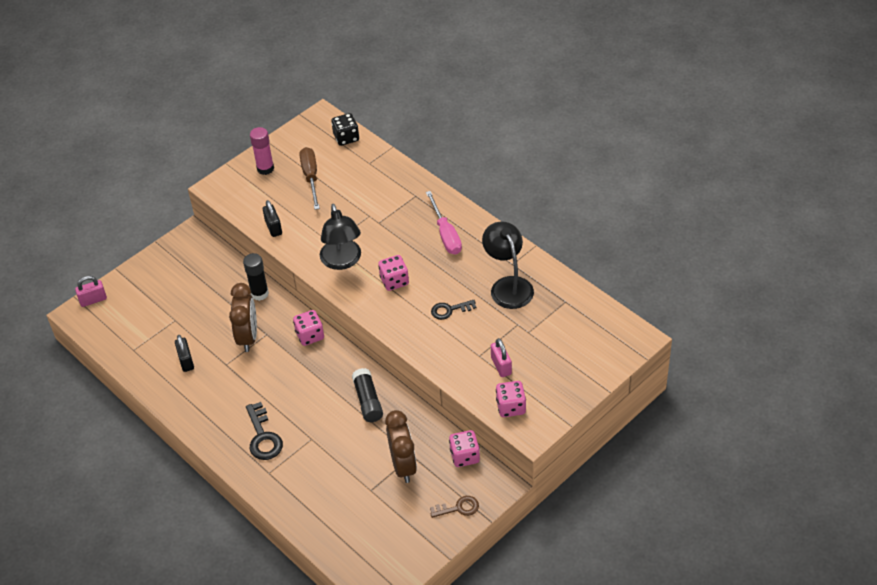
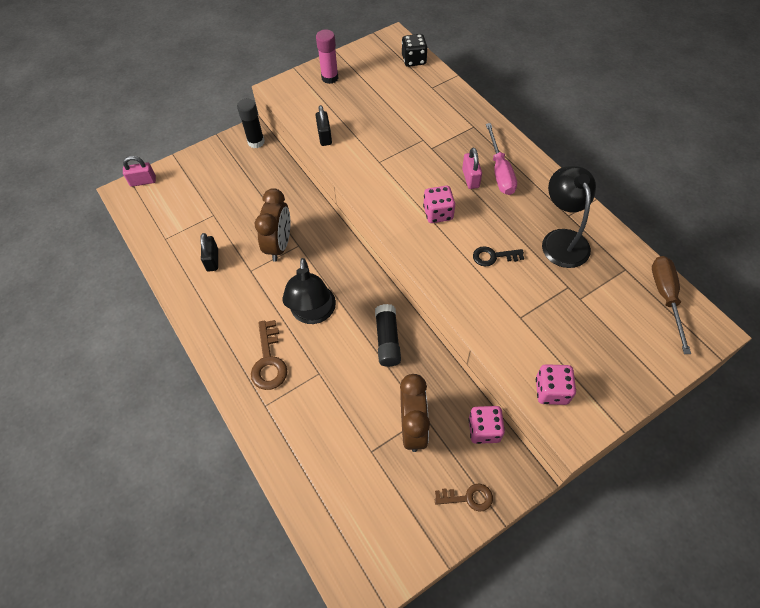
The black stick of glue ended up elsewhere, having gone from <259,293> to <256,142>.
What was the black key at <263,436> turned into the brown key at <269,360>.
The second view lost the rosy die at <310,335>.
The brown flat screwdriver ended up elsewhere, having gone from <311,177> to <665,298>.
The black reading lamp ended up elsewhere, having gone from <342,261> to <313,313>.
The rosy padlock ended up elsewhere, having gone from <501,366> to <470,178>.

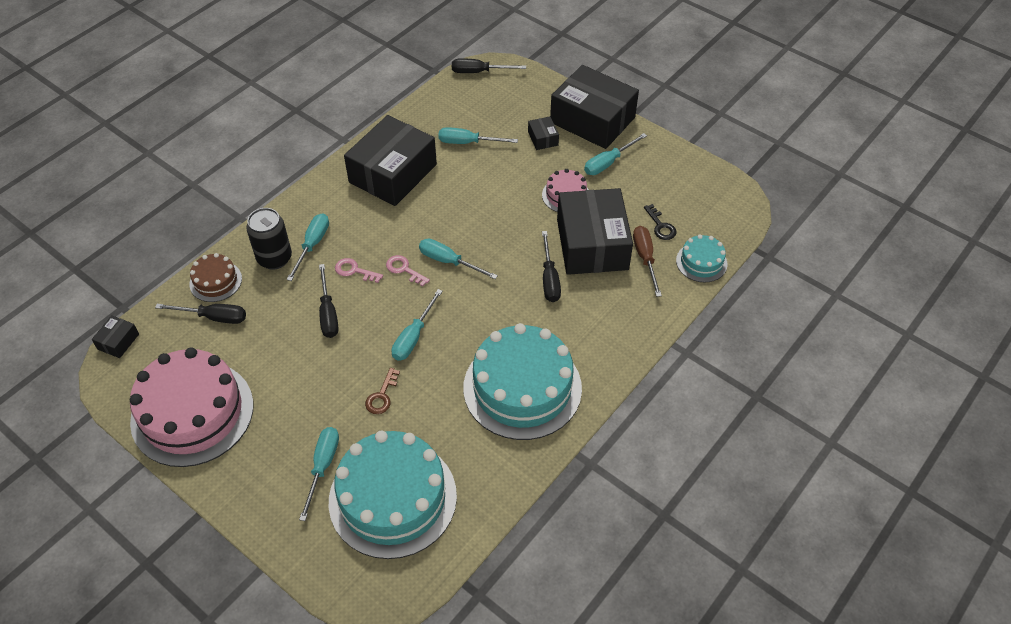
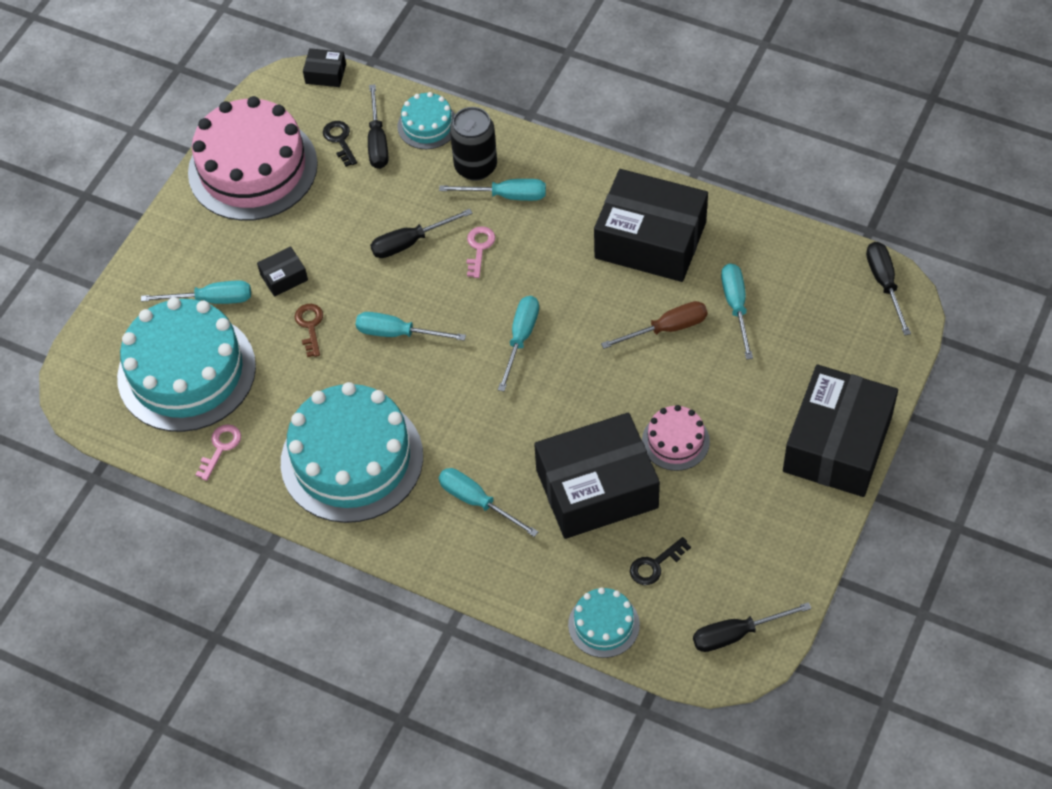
What was the brown cake at <215,281> turned into the aqua cake at <427,125>.
The brown key at <382,396> ended up facing another way, 75 degrees clockwise from before.
The rosy key ended up elsewhere, having gone from <404,269> to <220,448>.
The black parcel ended up elsewhere, having gone from <543,138> to <284,277>.
The black flat screwdriver ended up elsewhere, having gone from <549,279> to <736,634>.
The aqua flat screwdriver ended up elsewhere, having gone from <608,163> to <477,501>.
The brown flat screwdriver ended up elsewhere, having gone from <645,258> to <667,329>.
The second view gained the black key at <340,140>.

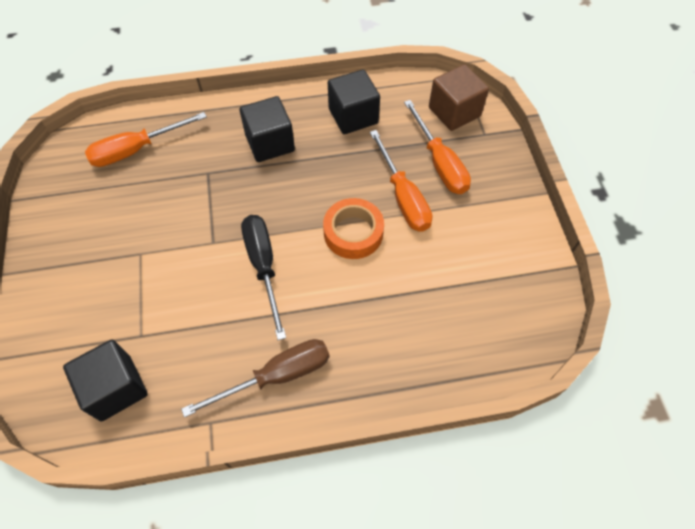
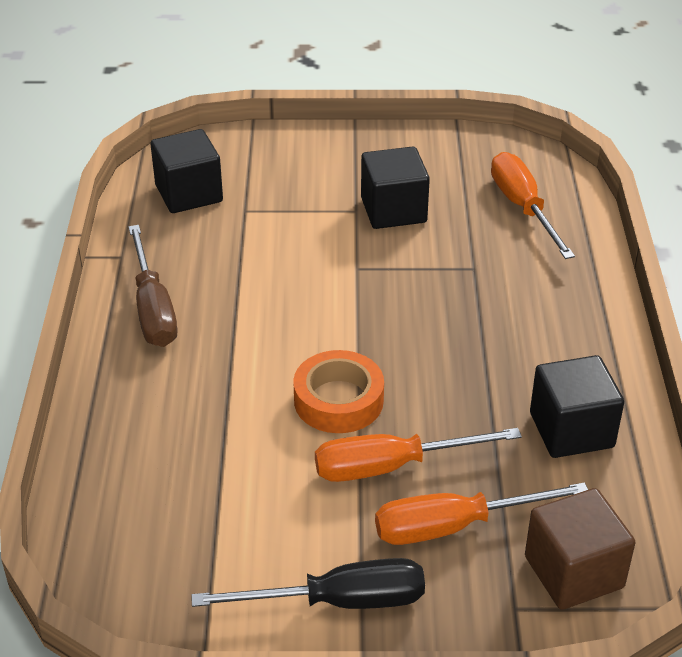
The black block ended up elsewhere, having gone from <270,143> to <393,210>.
The black flat screwdriver ended up elsewhere, having gone from <263,266> to <339,601>.

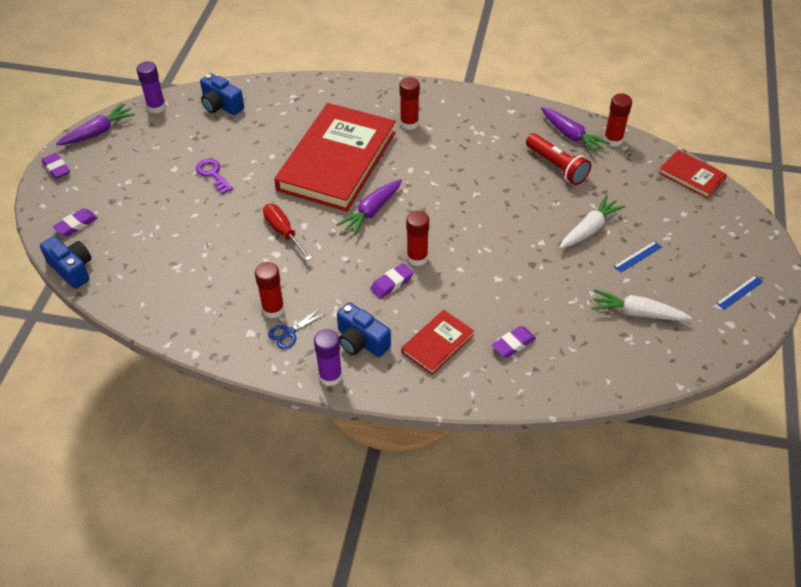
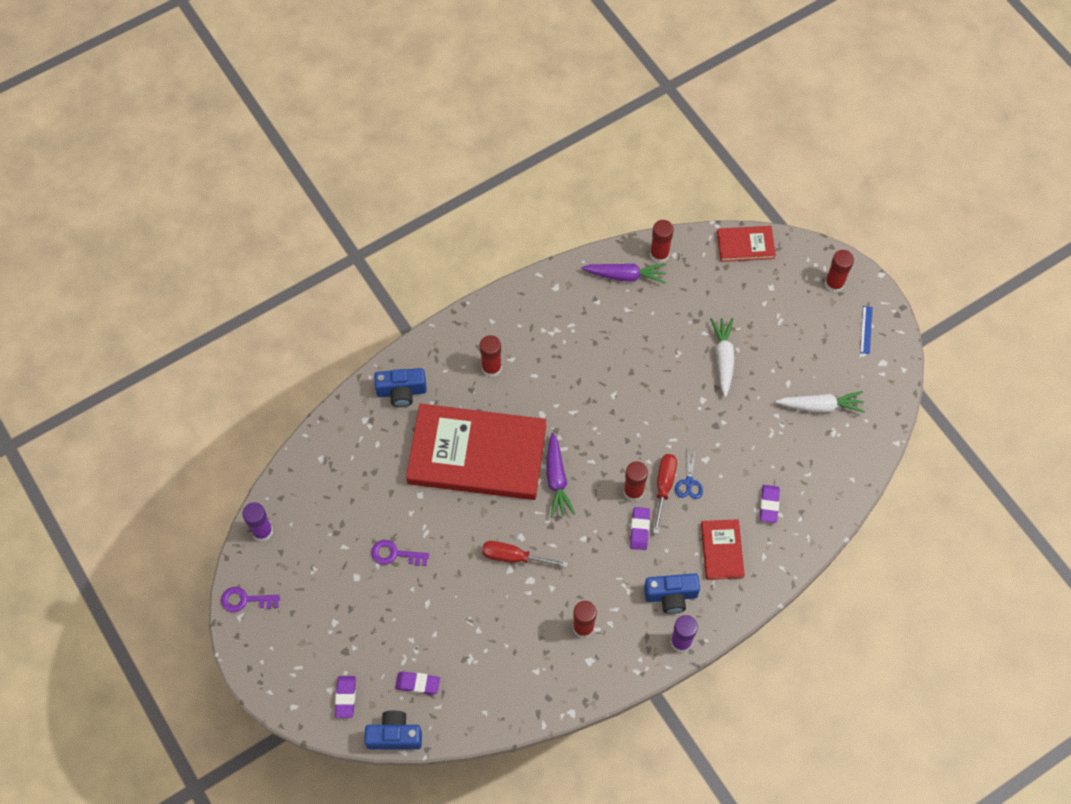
The violet eraser ended up elsewhere, having gone from <56,168> to <417,684>.
Where the violet root vegetable stood at <98,132>, the violet key came to stand at <245,600>.
The cobalt photo camera ended up elsewhere, having gone from <221,105> to <401,392>.
The cobalt scissors ended up elsewhere, having gone from <289,333> to <689,482>.
The red book at <337,161> ended up facing another way, 60 degrees counterclockwise from before.
The second view lost the red torch at <557,167>.
The white root vegetable at <637,313> ended up facing another way, 150 degrees counterclockwise from before.
The second view lost the cobalt measuring stick at <637,257>.
The second view gained the red flat screwdriver at <664,487>.
The second view gained the red stick of glue at <834,284>.

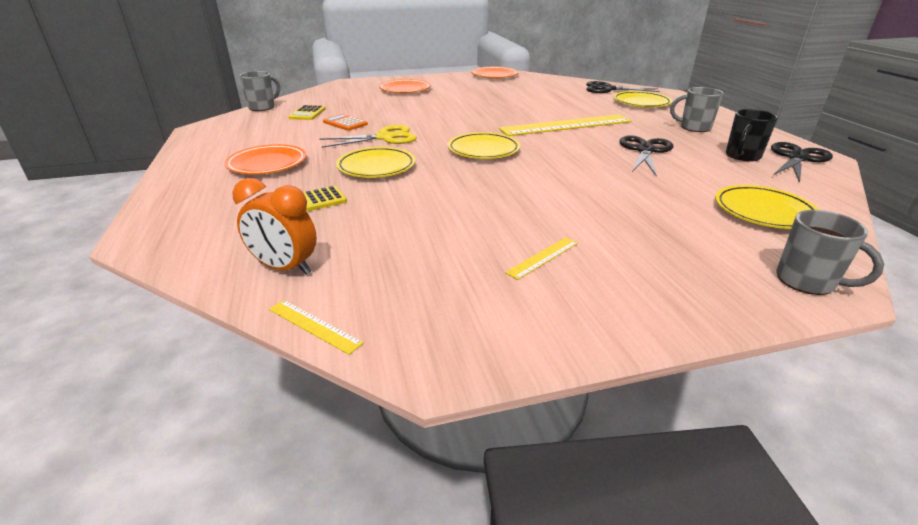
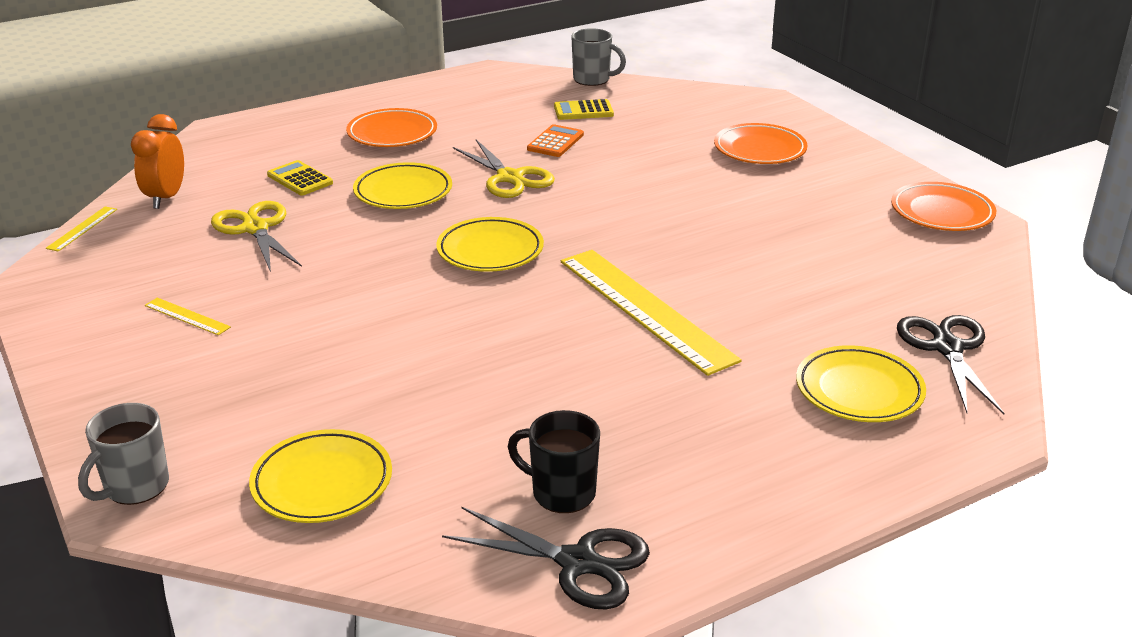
The second view lost the black scissors at <645,150>.
The second view lost the ash-grey coffee mug at <694,128>.
The second view gained the golden scissors at <255,228>.

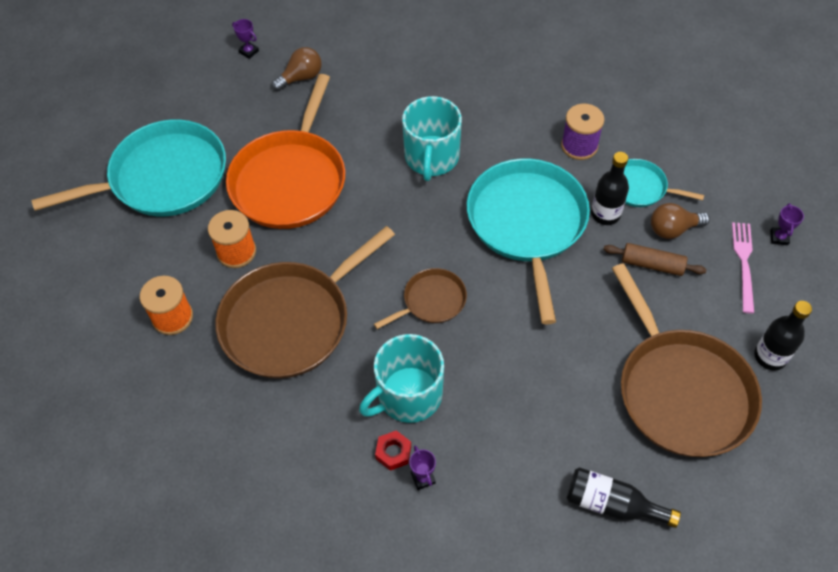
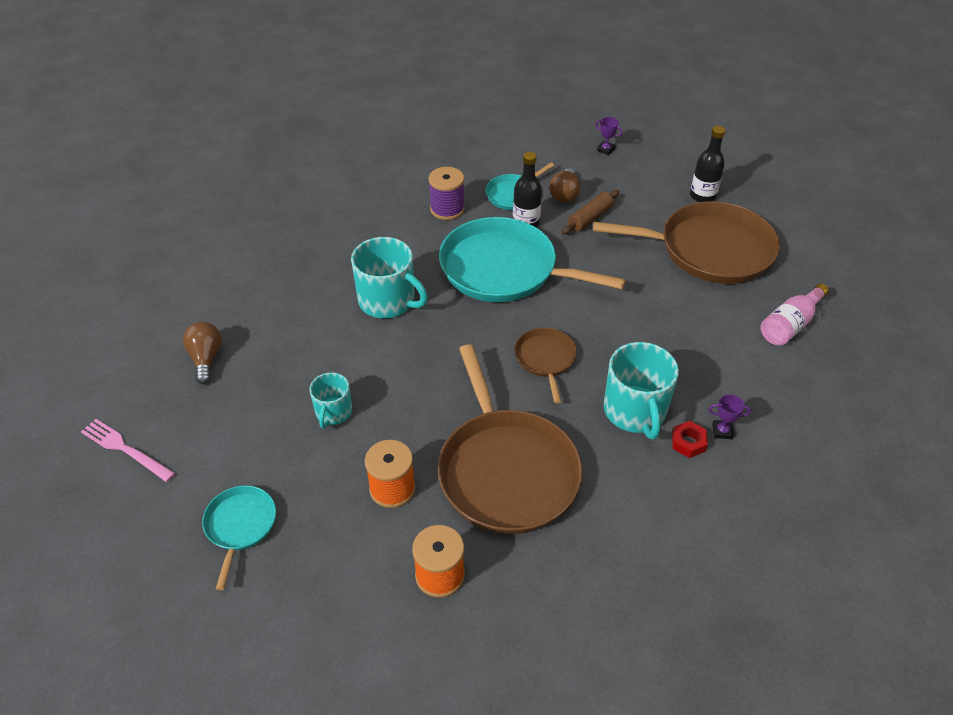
The size of the aqua frying pan at <162,177> changed by a factor of 0.49.
Where the bright orange frying pan stood at <290,180>, the aqua coffee mug came to stand at <333,412>.
The second view lost the violet trophy at <249,51>.
What was the black drink bottle at <612,504> turned into the rosy drink bottle at <790,325>.
The rosy fork ended up elsewhere, having gone from <744,263> to <125,449>.

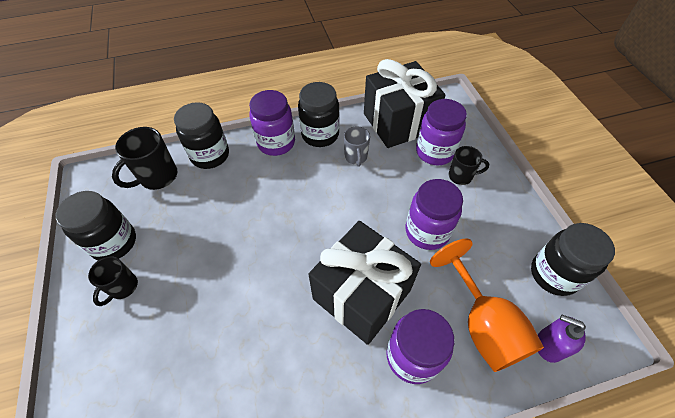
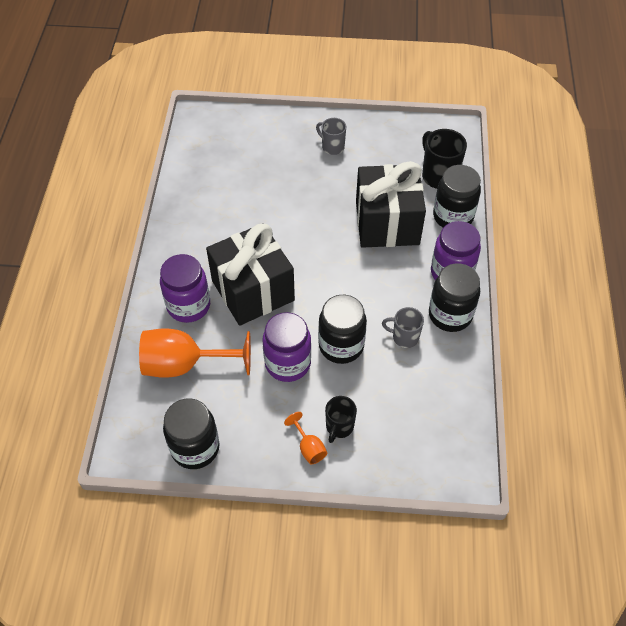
The black jam jar ended up elsewhere, having gone from <114,243> to <341,345>.
What was the black coffee mug at <123,287> turned into the ash-grey coffee mug at <332,147>.
The black wrapped gift ended up elsewhere, having gone from <398,122> to <387,223>.
The second view lost the violet jam jar at <434,152>.
The second view lost the violet soap pump at <549,345>.
The second view gained the bright orange goblet at <309,447>.

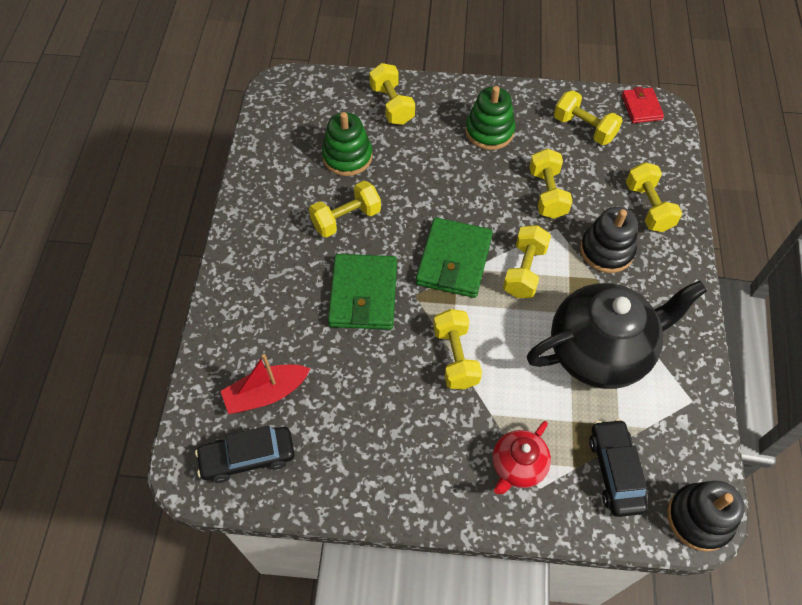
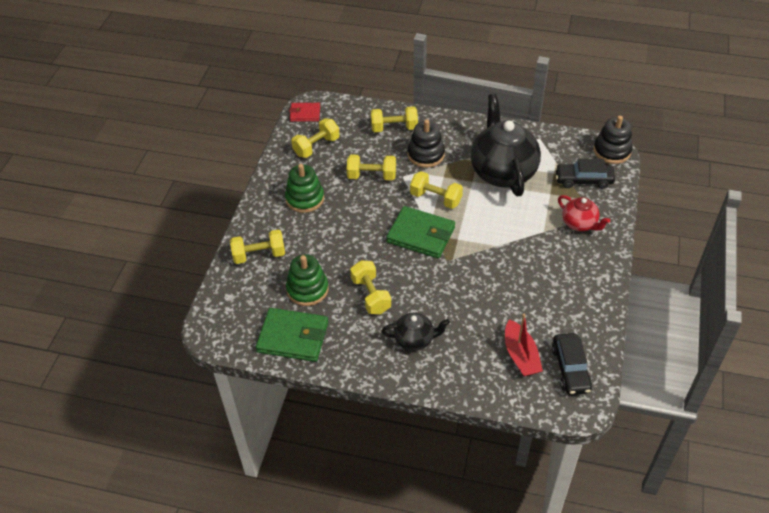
The emerald card wallet ended up elsewhere, having gone from <363,294> to <293,337>.
The second view lost the golden free weight at <455,357>.
The second view gained the black china teapot at <415,340>.

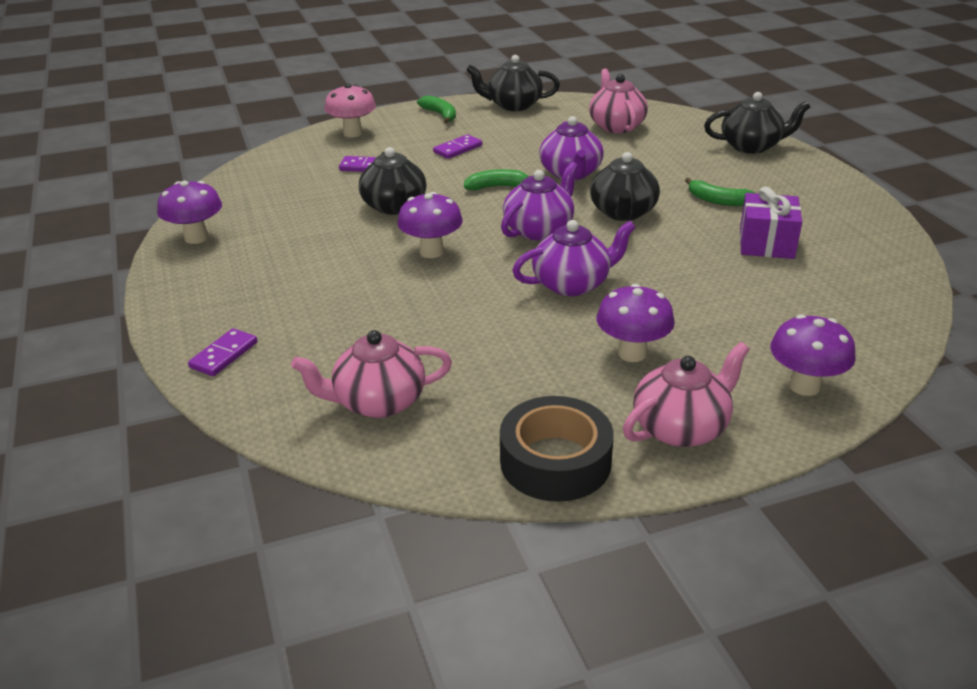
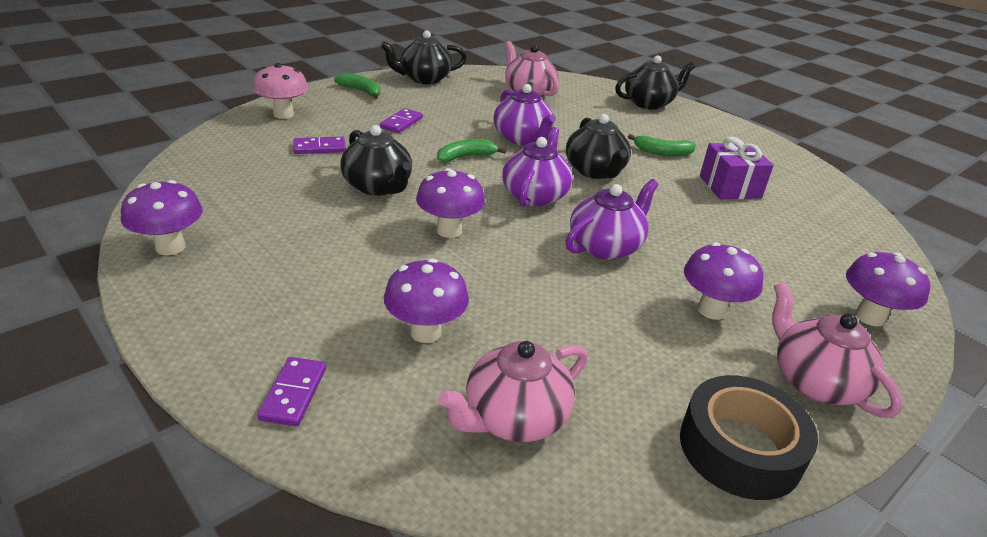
The rosy china teapot at <681,427> ended up facing another way, 60 degrees counterclockwise from before.
The second view gained the violet mushroom at <425,332>.

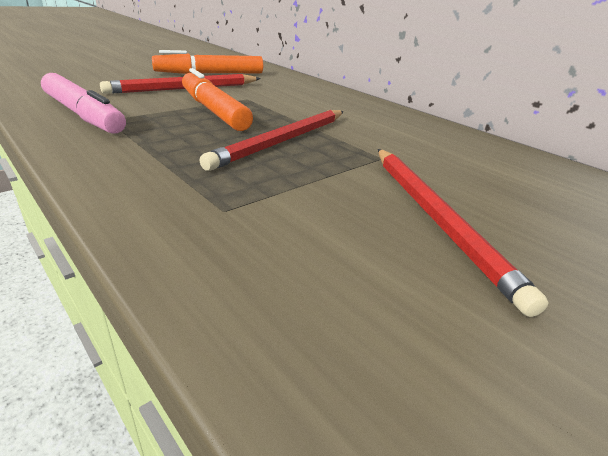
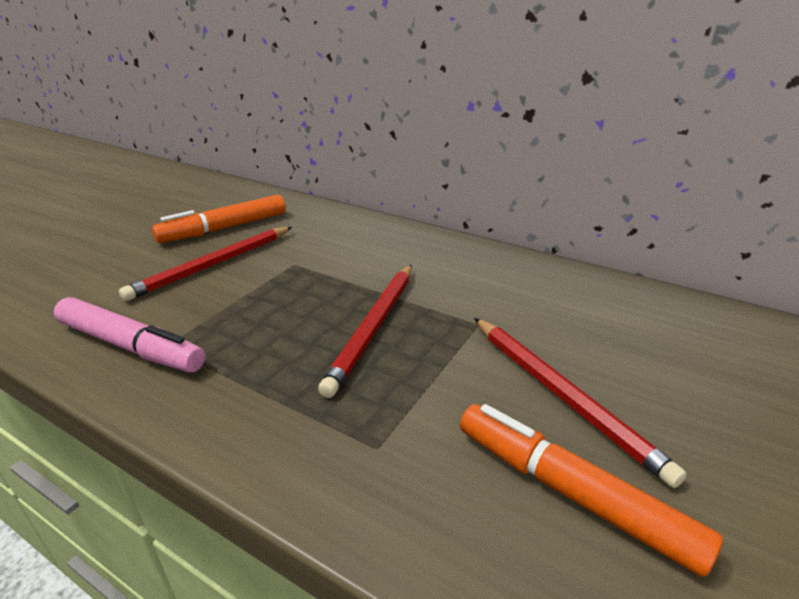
The bright orange felt pen ended up elsewhere, having gone from <213,110> to <571,493>.

